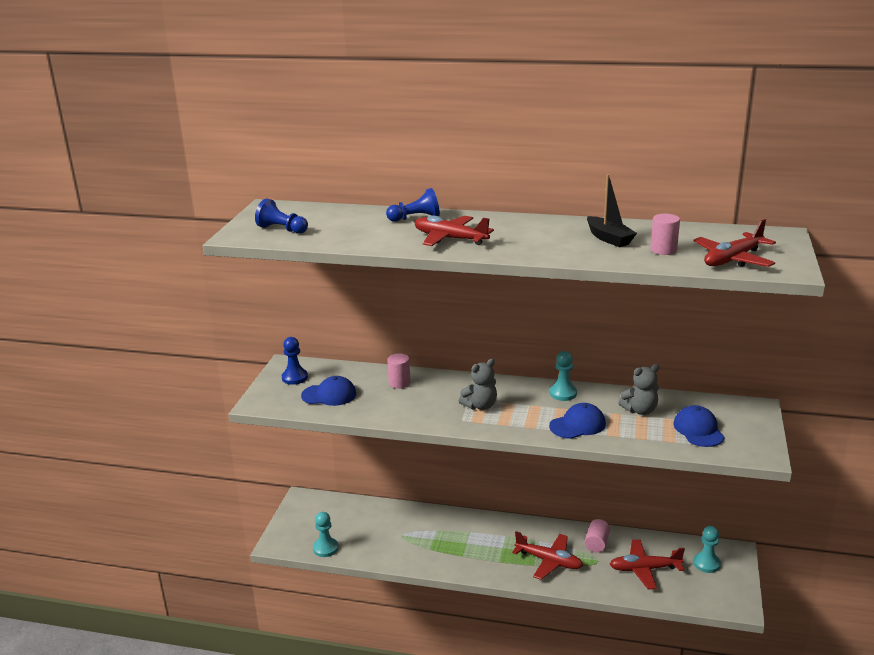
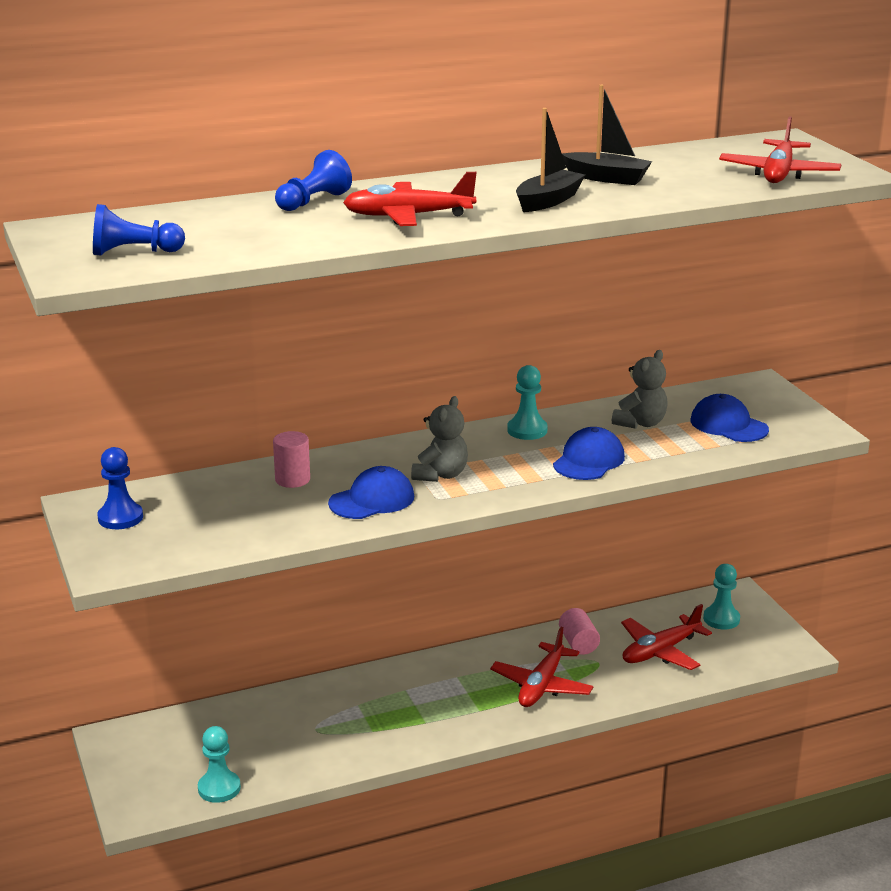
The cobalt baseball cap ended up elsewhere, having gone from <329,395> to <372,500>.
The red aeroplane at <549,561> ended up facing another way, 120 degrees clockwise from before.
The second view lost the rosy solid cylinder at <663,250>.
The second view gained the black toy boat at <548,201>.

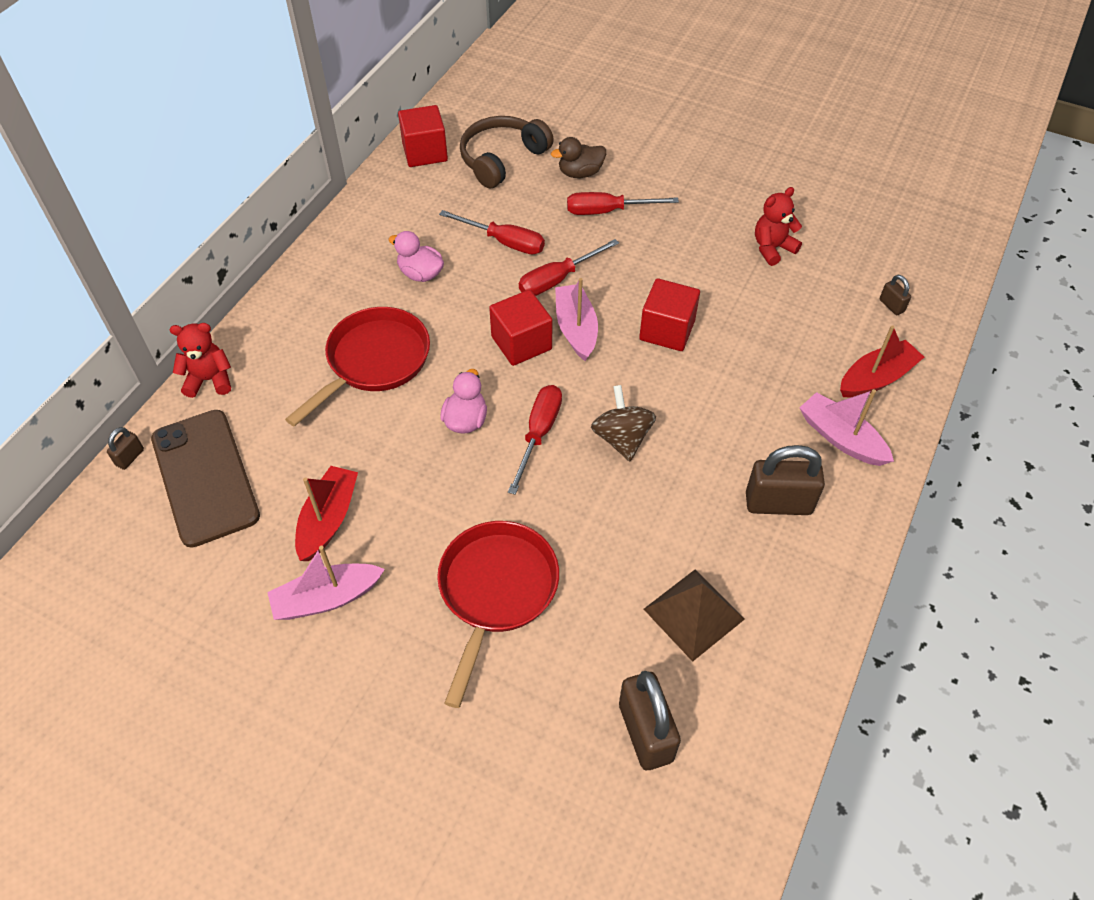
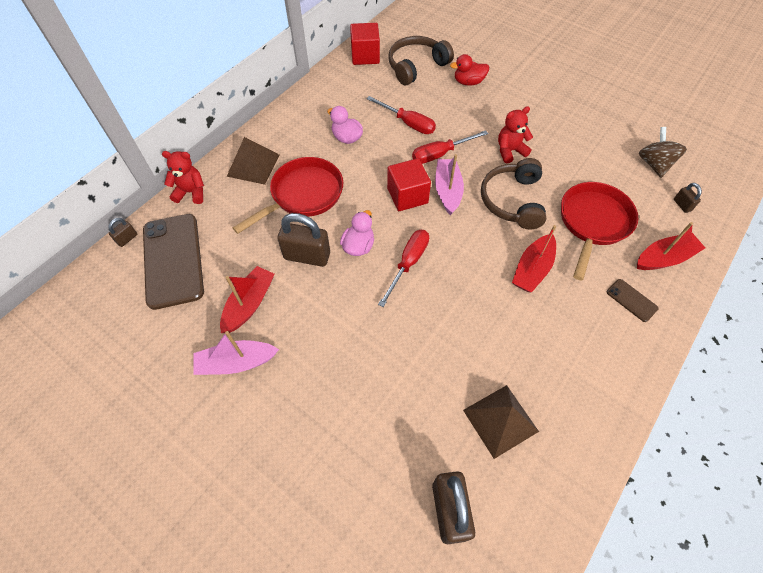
The red frying pan ended up elsewhere, having gone from <496,591> to <593,223>.
What was the brown rubber duck at <580,173> turned into the red rubber duck at <468,82>.
The second view lost the red flat screwdriver at <607,211>.
The brown spinning top ended up elsewhere, having gone from <622,438> to <654,164>.
Where the red block stood at <667,330>, the brown headset came to stand at <512,201>.
The brown padlock ended up elsewhere, having gone from <778,503> to <307,256>.
The red stuffed bear ended up elsewhere, having gone from <772,248> to <510,151>.
Where the rosy toy boat stood at <841,438>, the brown phone came to stand at <631,300>.
The second view gained the brown solid pyramid at <253,165>.
The second view gained the red toy boat at <532,269>.

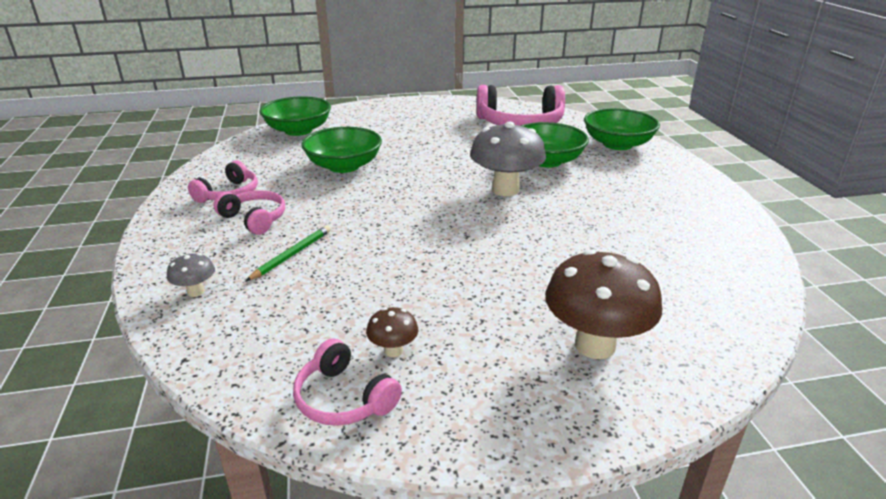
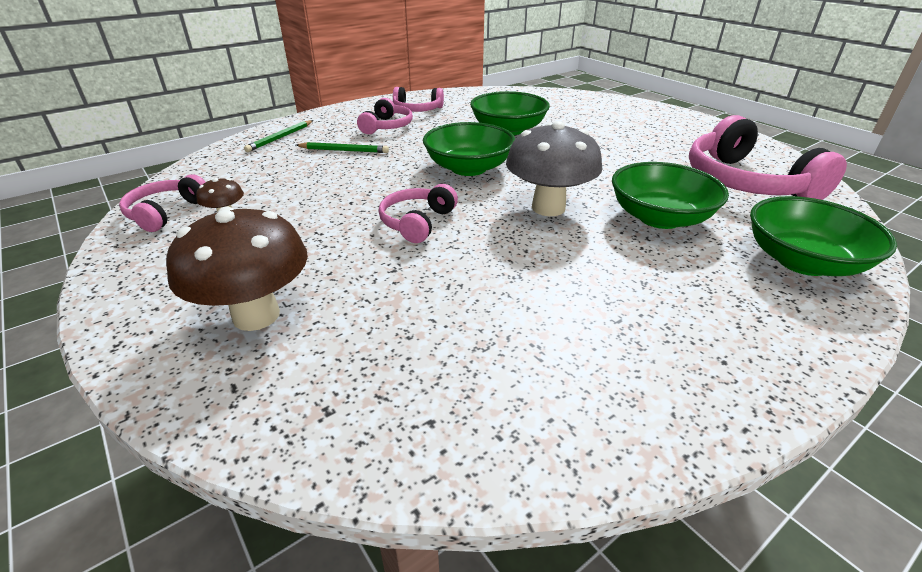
Where the ash-grey mushroom stood at <196,291>, the emerald wooden pencil came to stand at <280,138>.
The emerald serving bowl ended up elsewhere, having gone from <298,130> to <468,168>.
The second view gained the rosy headset at <417,222>.

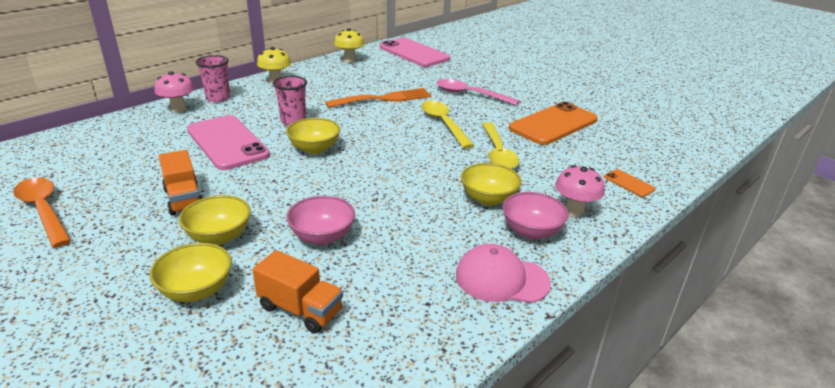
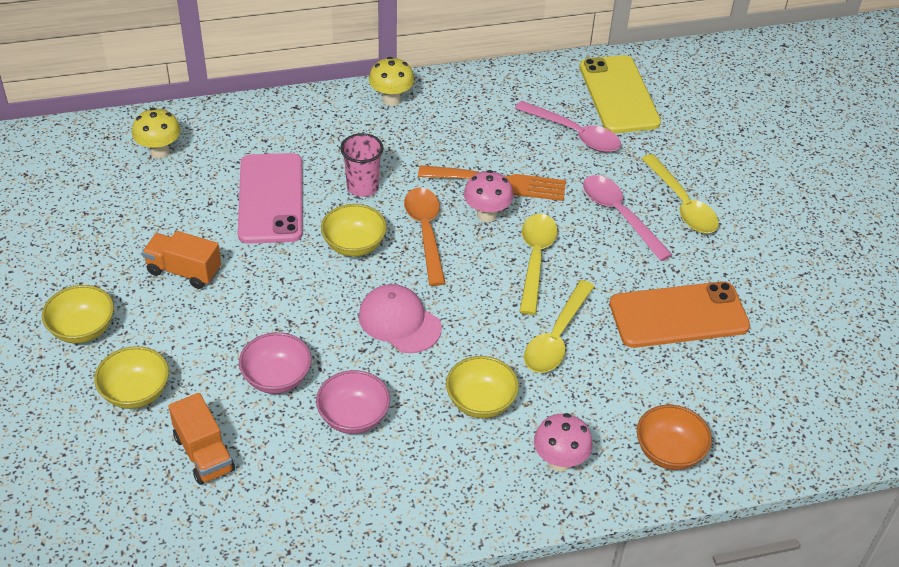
The bright orange tablespoon ended up elsewhere, having gone from <44,210> to <425,232>.
The rosy mushroom ended up elsewhere, having gone from <178,109> to <486,215>.
The bright orange toy truck at <184,199> ended up facing another way, 105 degrees clockwise from before.
The golden serving bowl ended up elsewhere, having gone from <219,236> to <83,329>.
The second view lost the rosy cup at <218,98>.
The golden mushroom ended up elsewhere, having gone from <349,60> to <160,152>.
What was the rosy phone at <414,53> turned into the golden phone at <618,95>.
The rosy baseball cap ended up elsewhere, having gone from <501,279> to <399,322>.
The rosy serving bowl ended up elsewhere, having gone from <531,231> to <353,417>.
Where the bright orange phone stood at <629,183>, the bright orange serving bowl came to stand at <669,452>.
The second view gained the rosy tablespoon at <574,134>.
The second view gained the golden tablespoon at <682,204>.

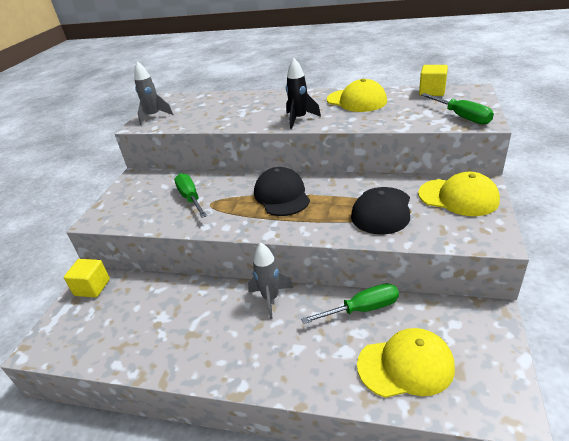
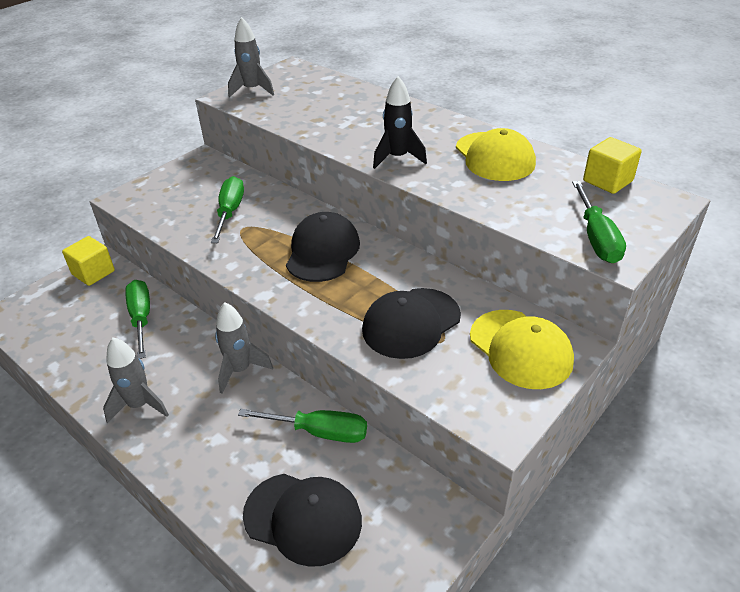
What was the golden baseball cap at <405,365> turned into the black baseball cap at <303,518>.
The second view gained the ash-grey rocket at <139,405>.
The second view gained the emerald flat screwdriver at <141,318>.

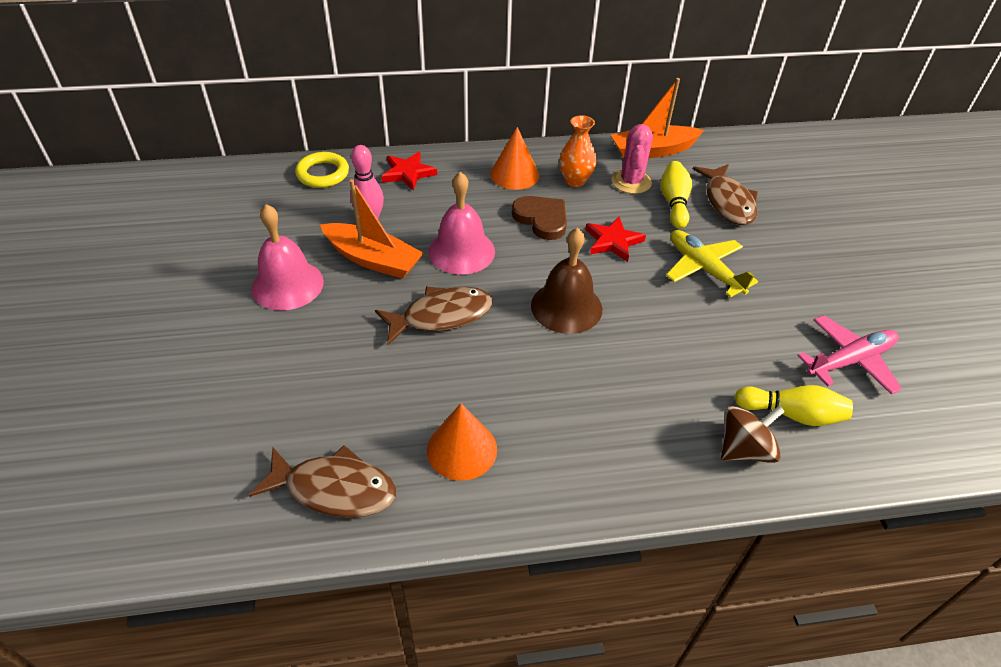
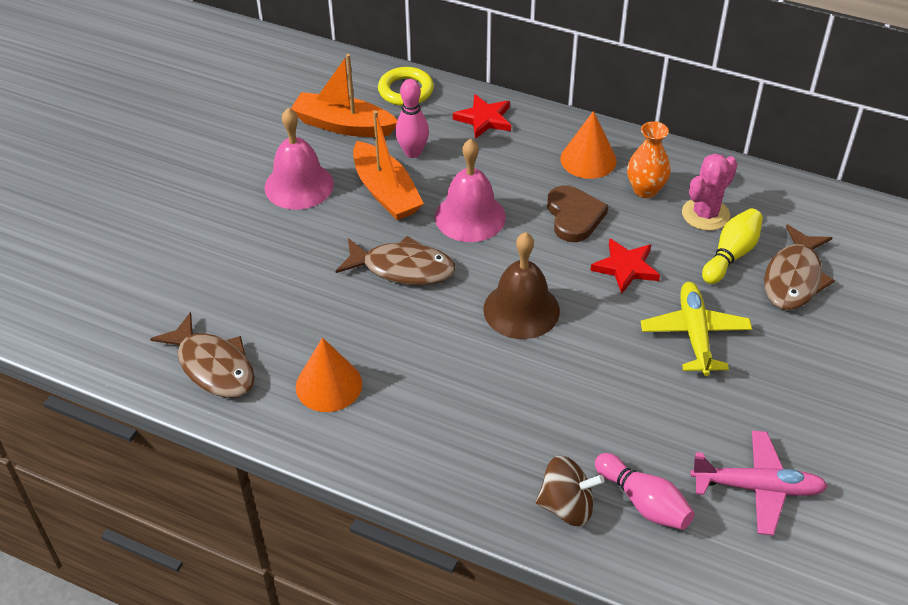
The bright orange toy boat ended up elsewhere, having gone from <652,151> to <343,125>.
What was the golden bowling pin at <791,414> turned into the rosy bowling pin at <643,502>.

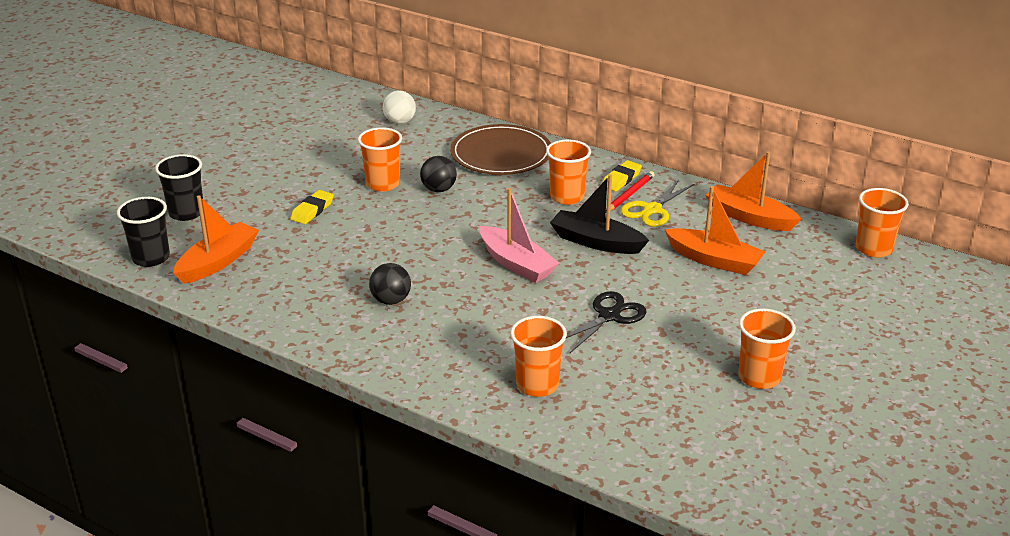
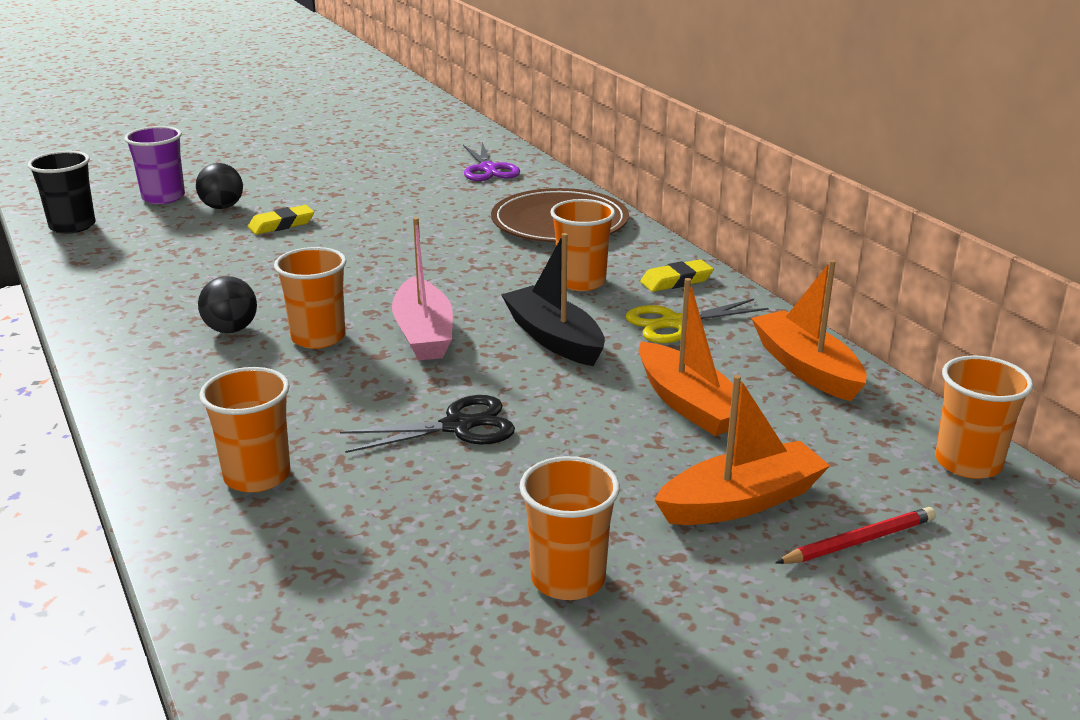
What was the black cup at <186,213> turned into the violet cup at <163,197>.
The bright orange toy boat ended up elsewhere, having gone from <218,262> to <741,501>.
The bright orange cup ended up elsewhere, having gone from <382,184> to <318,338>.
Where the white play ball stood at <400,122>, the violet scissors came to stand at <488,169>.
The black play ball ended up elsewhere, having gone from <438,189> to <222,207>.
The red wooden pencil ended up elsewhere, having gone from <630,194> to <859,541>.

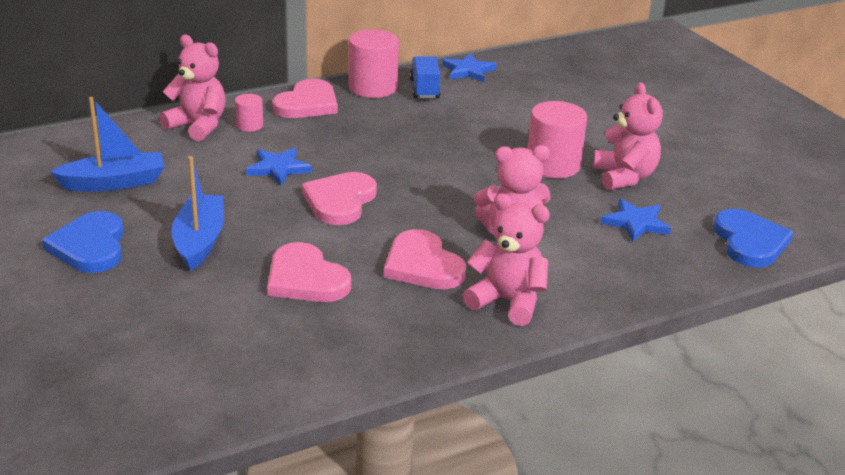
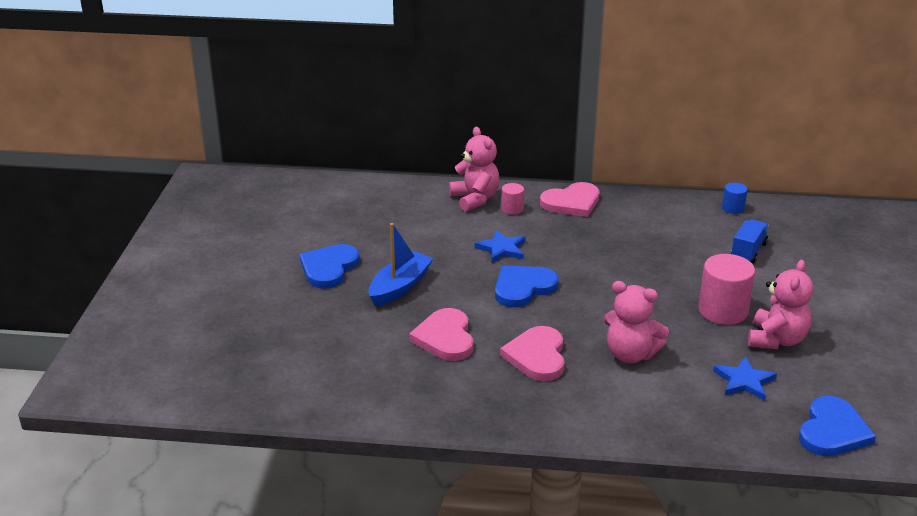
The second view lost the cobalt toy boat at <114,183>.
What was the rosy heart at <340,201> turned into the cobalt heart at <523,288>.
The second view lost the rosy solid cylinder at <372,87>.
The cobalt toy truck ended up elsewhere, having gone from <424,89> to <748,251>.
Where the cobalt five-pointed star stood at <468,71>, the cobalt solid cylinder came to stand at <733,208>.
The second view lost the rosy stuffed bear at <507,302>.

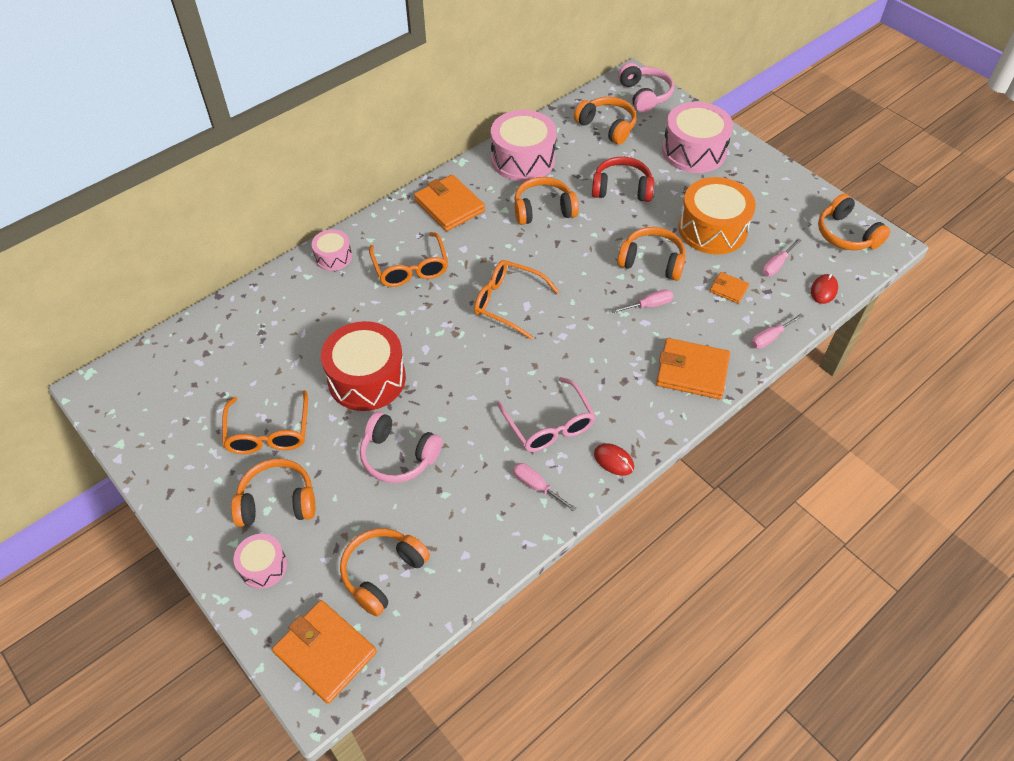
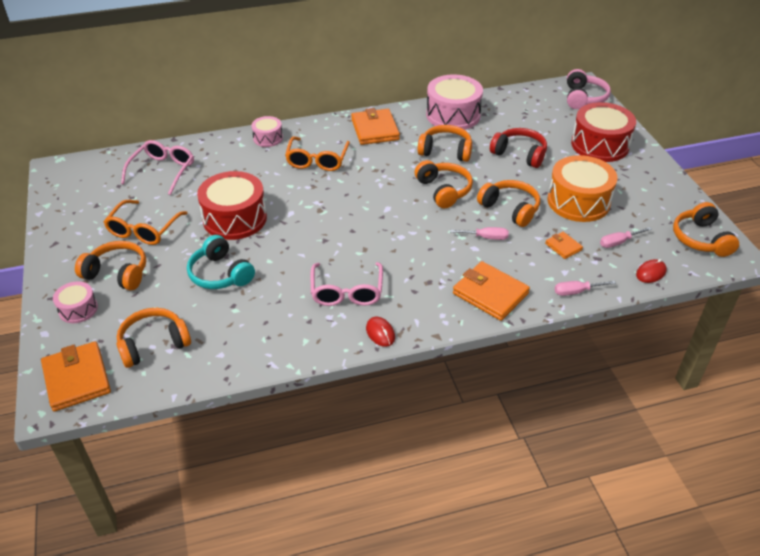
What was the rosy headset at <398,456> turned into the aqua headset at <220,274>.
The second view lost the bright orange eyeglasses at <508,302>.
The second view lost the rosy flat screwdriver at <536,486>.
The bright orange headset ended up elsewhere, having gone from <607,126> to <443,190>.
What was the rosy toy drum at <693,151> turned into the red toy drum at <600,145>.
The second view gained the rosy eyeglasses at <163,171>.

